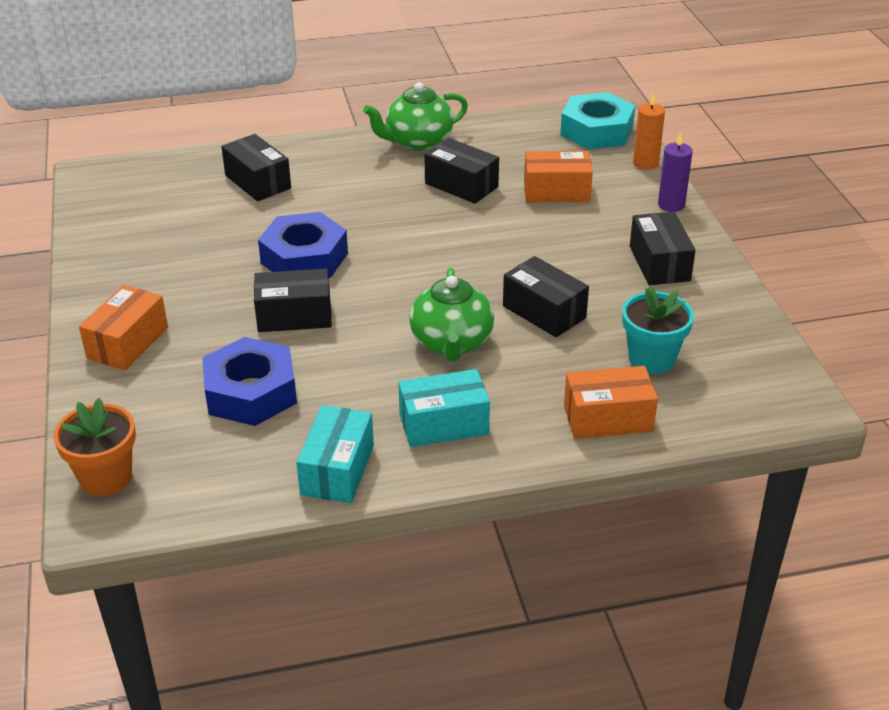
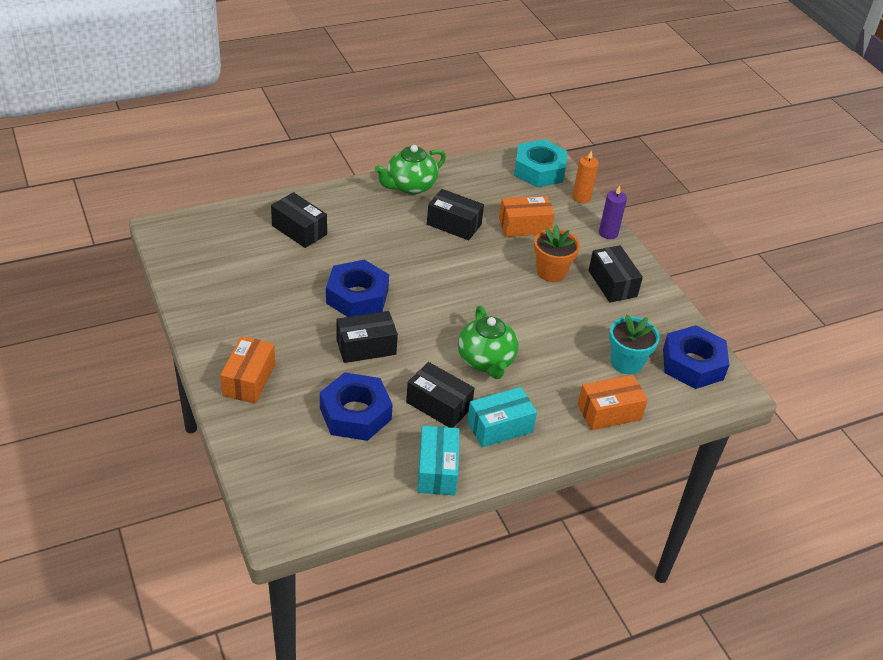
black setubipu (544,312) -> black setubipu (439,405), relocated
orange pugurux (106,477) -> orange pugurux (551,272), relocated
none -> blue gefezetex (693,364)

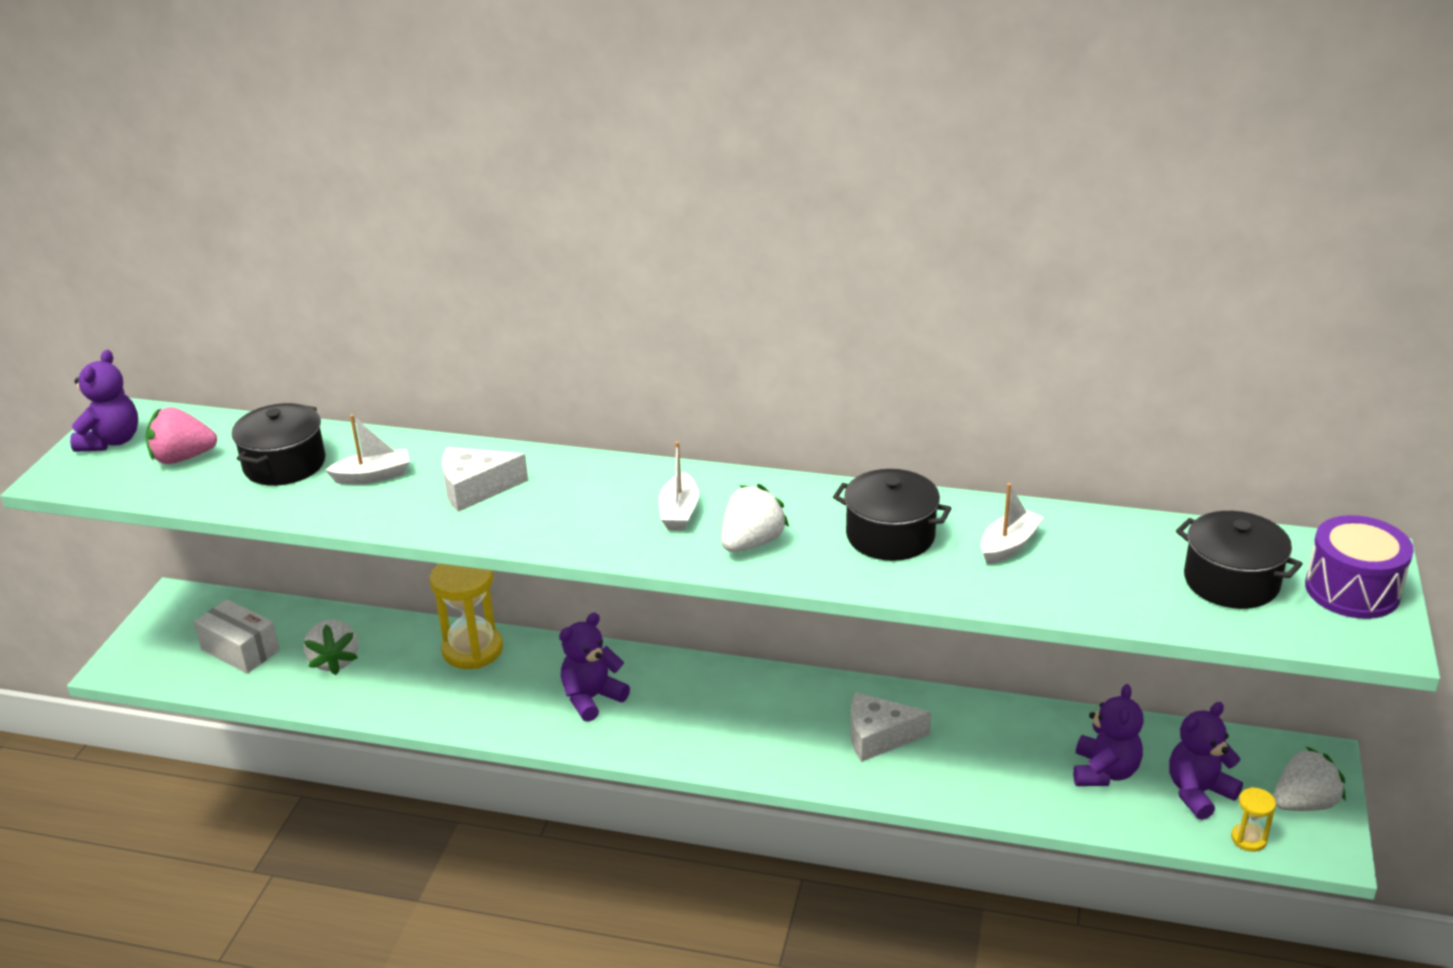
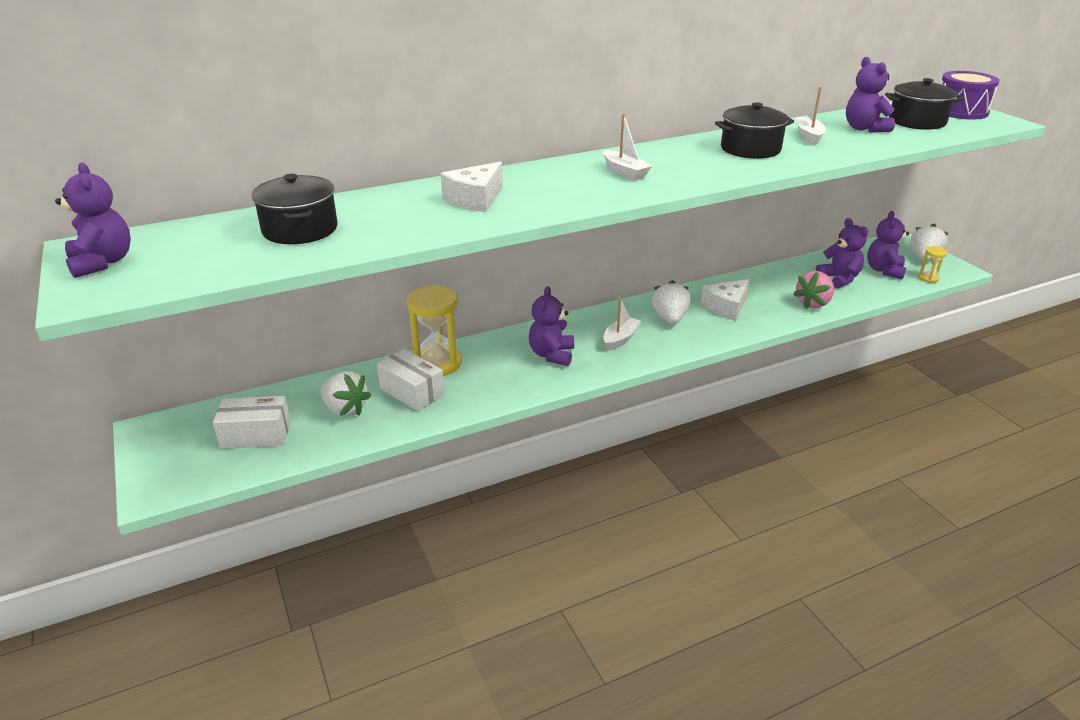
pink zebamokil (183,458) -> pink zebamokil (813,303), relocated
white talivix (373,476) -> white talivix (620,339), relocated
white zebamokil (752,543) -> white zebamokil (669,318), relocated
none -> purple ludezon (864,129)
none -> white setubipu (412,391)

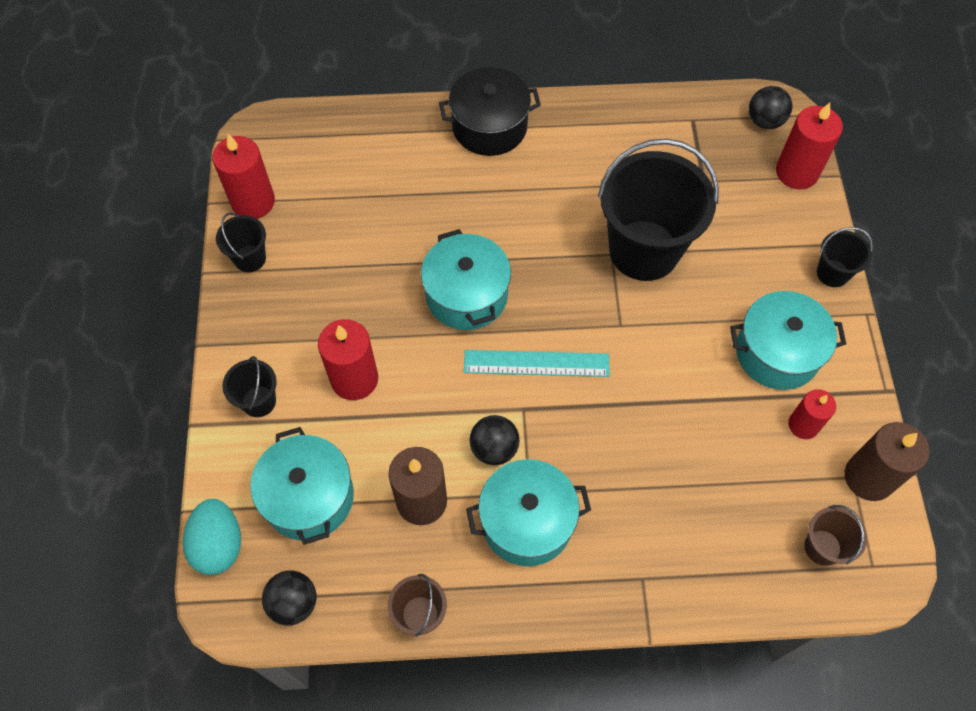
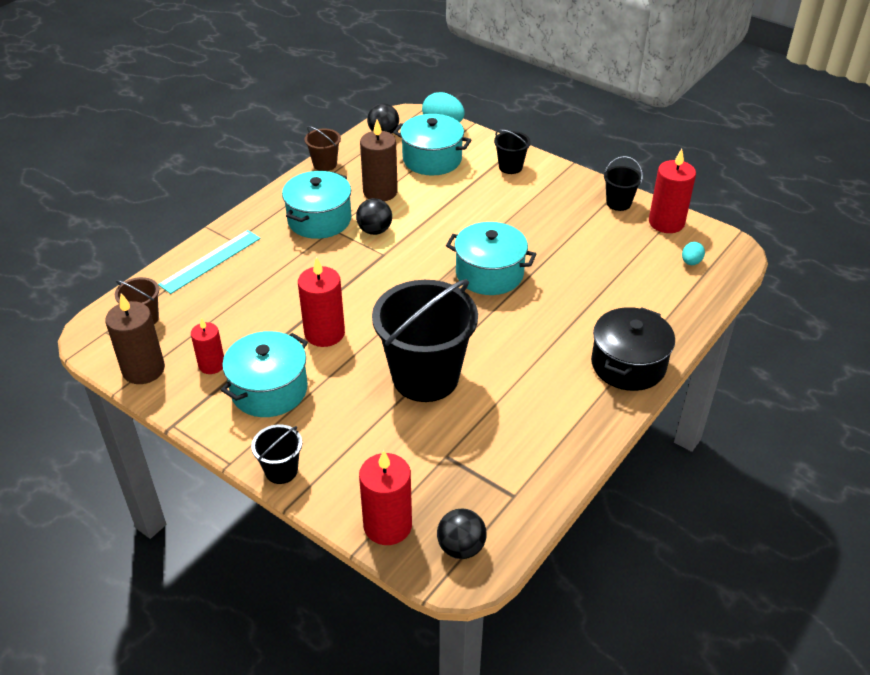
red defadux (354,379) -> red defadux (324,333), relocated
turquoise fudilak (536,364) -> turquoise fudilak (210,261), relocated
none -> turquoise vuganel (691,262)

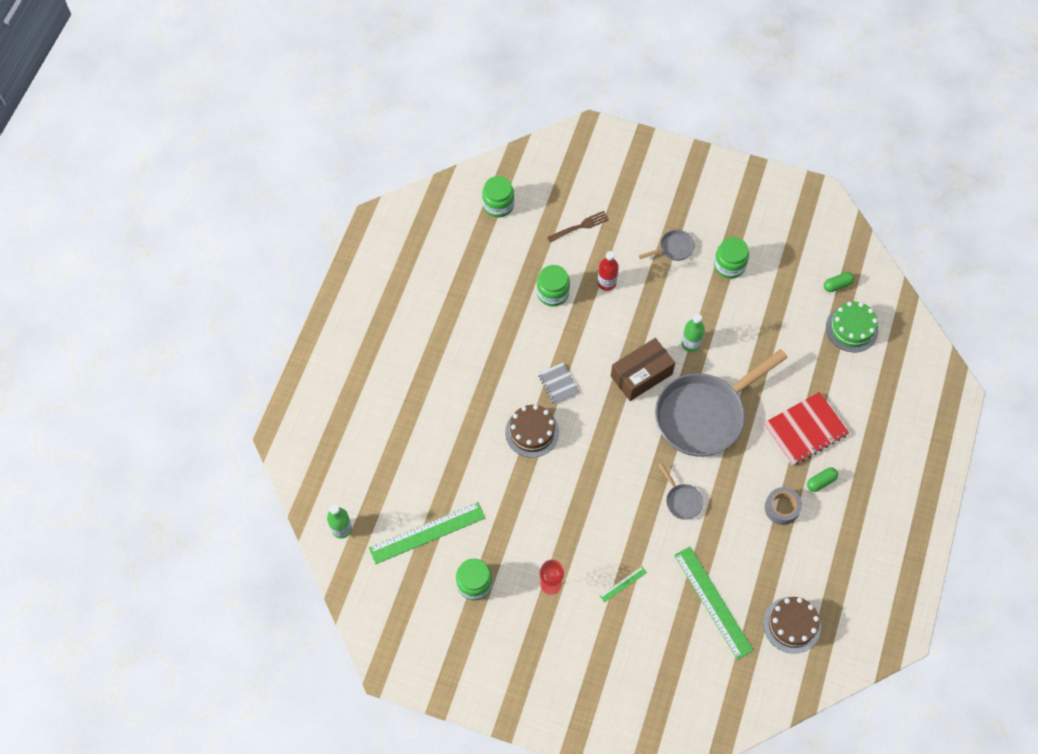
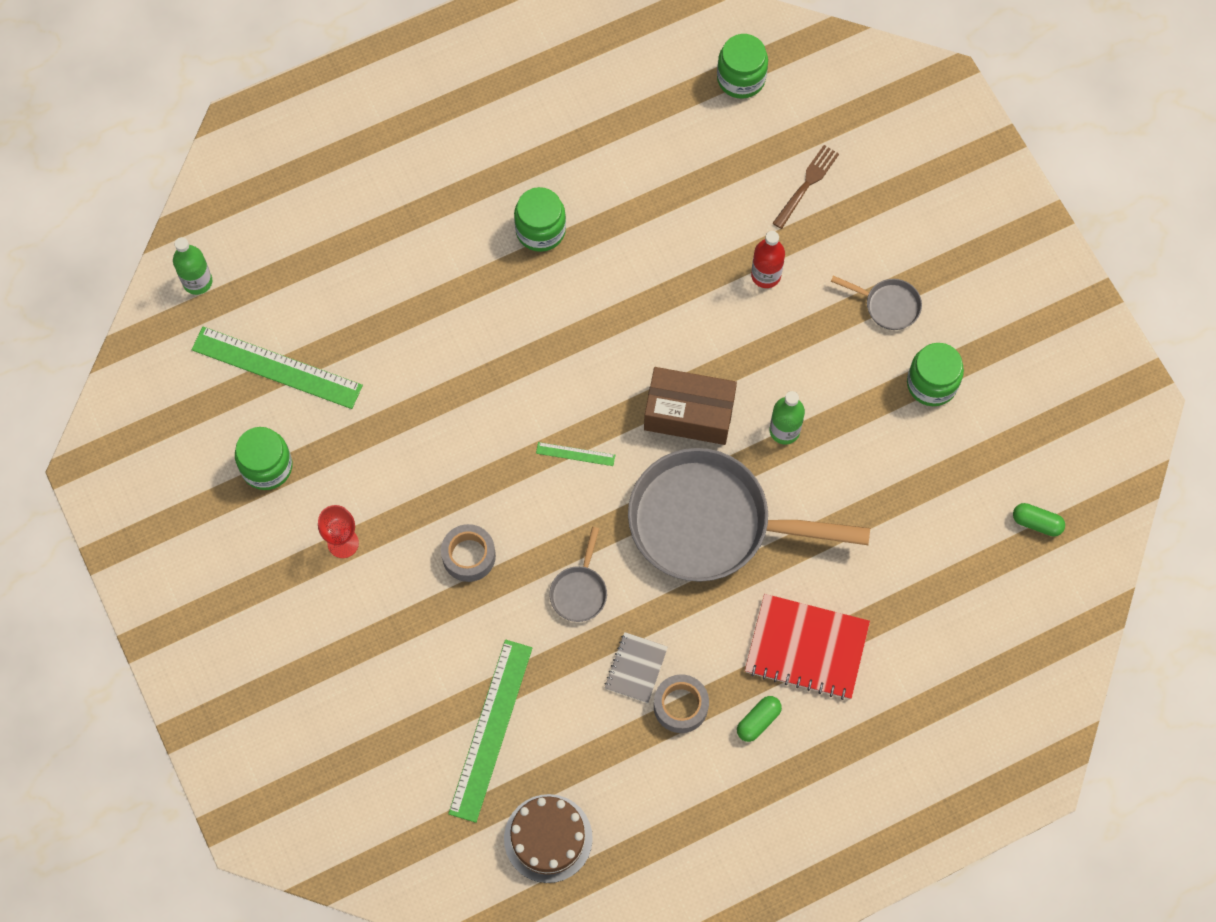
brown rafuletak (580,226) -> brown rafuletak (806,184), 75 degrees counterclockwise
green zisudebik (553,293) -> green zisudebik (540,230), relocated
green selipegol (852,328) -> none
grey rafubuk (558,384) -> grey rafubuk (636,668), relocated
brown selipegol (532,432) -> none
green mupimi (821,482) -> green mupimi (758,721), 60 degrees counterclockwise
green fudilak (623,584) -> green fudilak (575,454), relocated
none -> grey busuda (469,556)

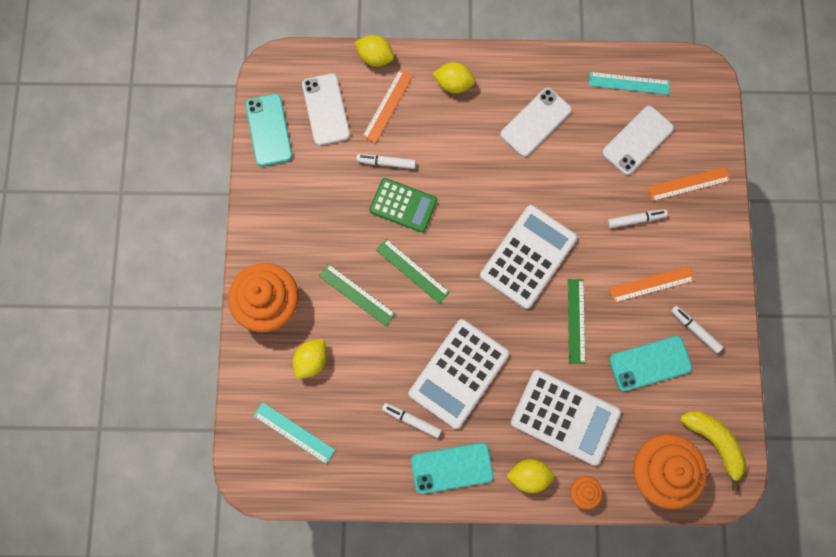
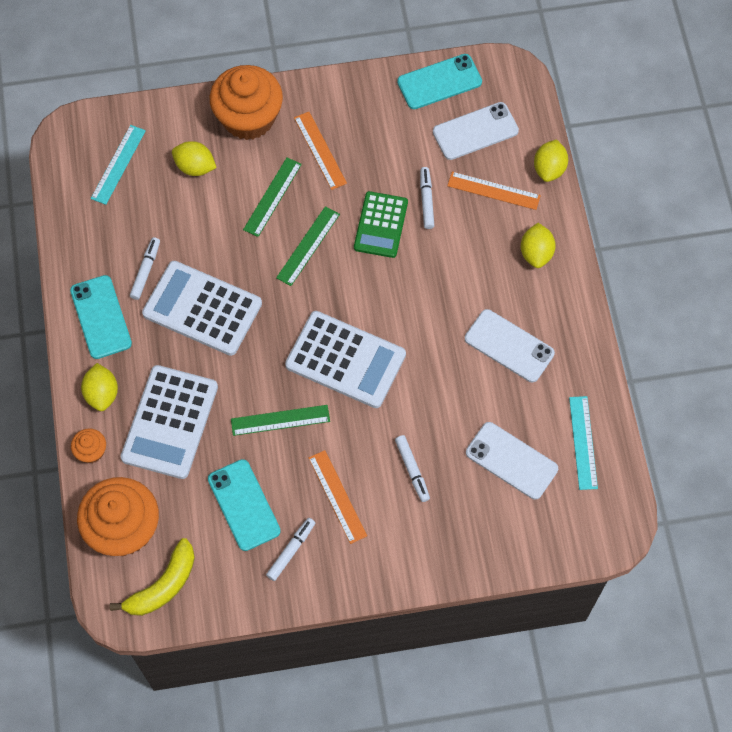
orange fudilak (689,184) -> orange fudilak (320,150), relocated

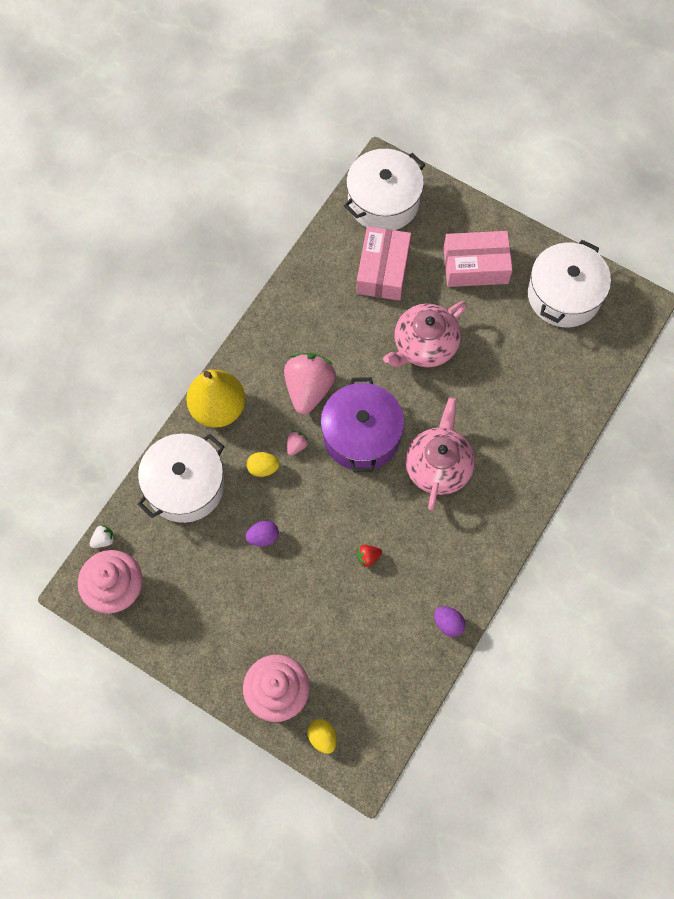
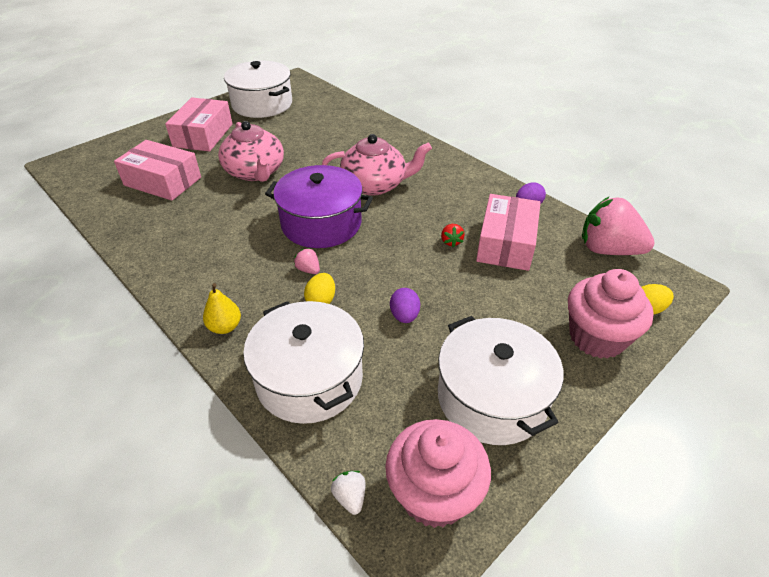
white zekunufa (383,201) -> white zekunufa (492,397), relocated
pink zebamokil (309,389) -> pink zebamokil (608,249), relocated
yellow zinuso (218,408) -> yellow zinuso (225,327), x0.49
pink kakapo (438,466) -> pink kakapo (375,185), 150 degrees clockwise
none -> pink setubipu (506,243)

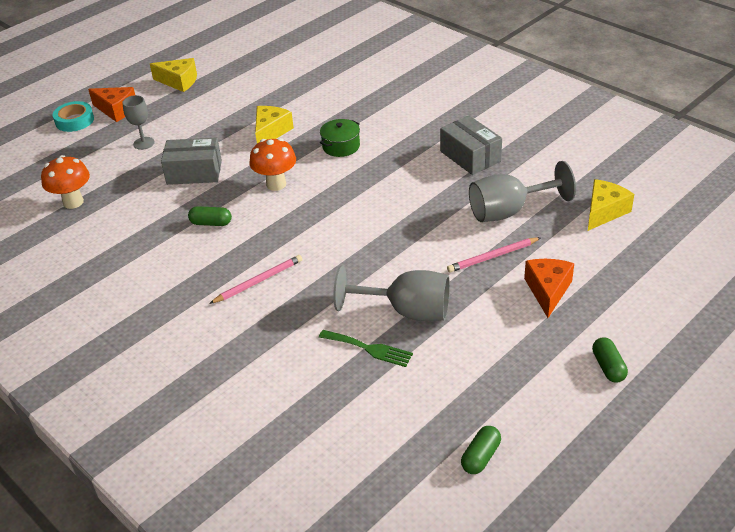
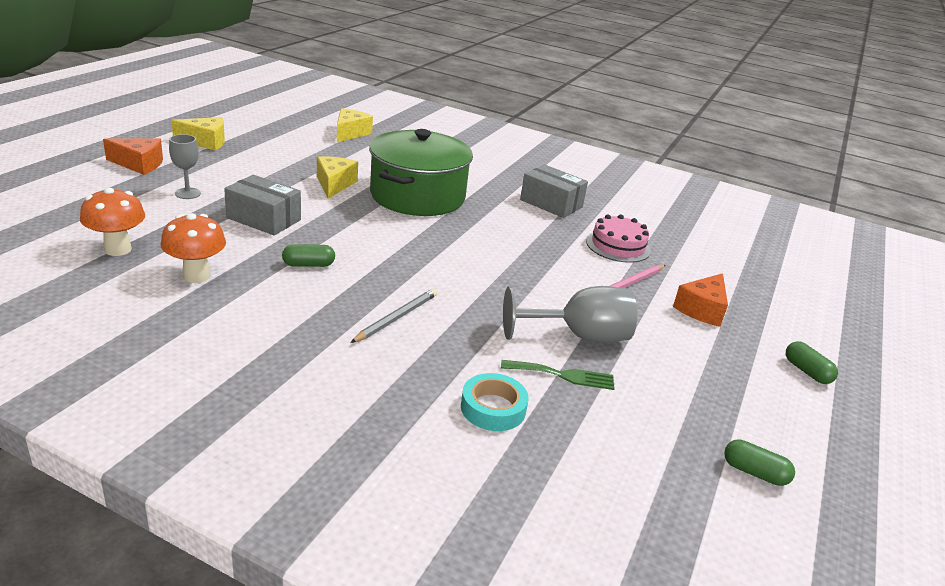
turquoise busuda (74,121) -> turquoise busuda (493,408), relocated
green zekunufa (341,146) -> green zekunufa (417,196), x2.38
grey setubipu (194,172) -> grey setubipu (263,219), 45 degrees clockwise
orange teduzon (276,184) -> orange teduzon (196,276), relocated
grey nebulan (508,211) -> pink selipegol (618,246)
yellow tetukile (604,212) -> yellow tetukile (350,133), relocated
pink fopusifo (258,281) -> grey fopusifo (396,317)
orange tetukile (548,291) -> orange tetukile (702,309), 135 degrees counterclockwise
green mupimi (480,457) -> green mupimi (754,472), 75 degrees counterclockwise

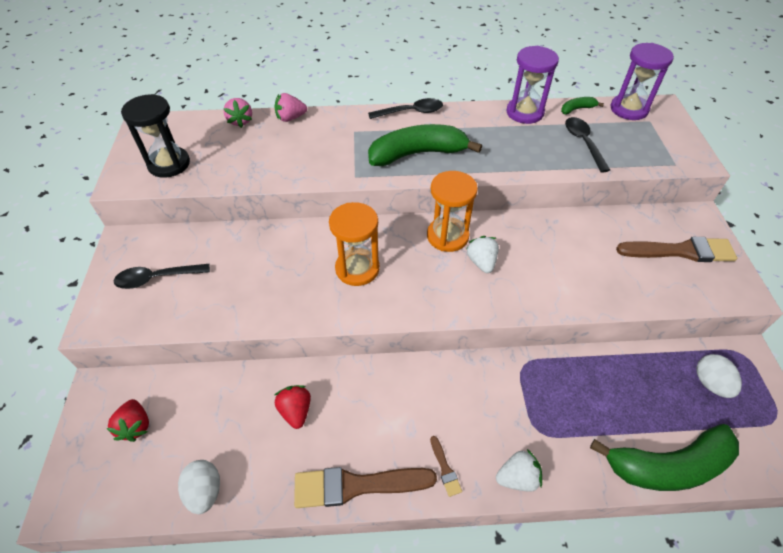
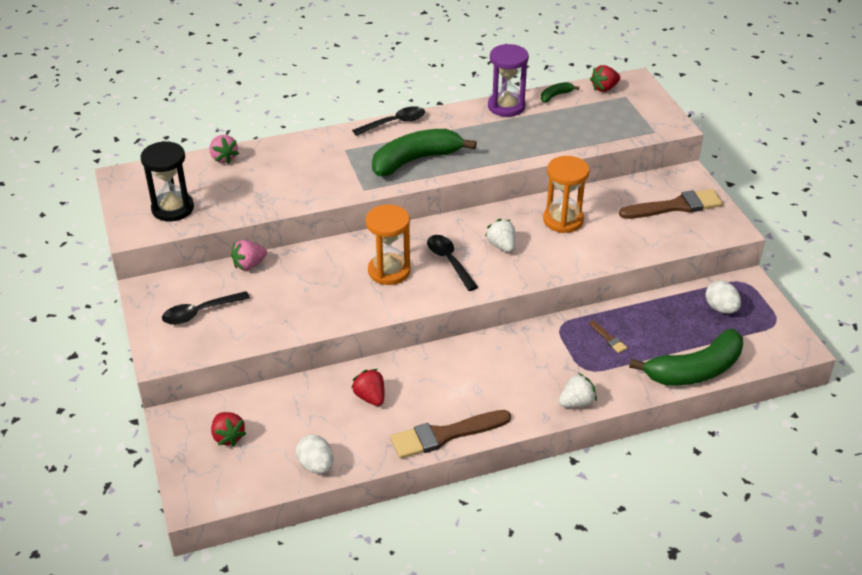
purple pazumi (629,109) -> red zebamokil (604,88)
pink zebamokil (291,118) -> pink zebamokil (249,265), relocated
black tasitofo (583,143) -> black tasitofo (449,261), relocated
orange pazumi (447,236) -> orange pazumi (563,220), relocated
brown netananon (445,468) -> brown netananon (608,338), relocated

